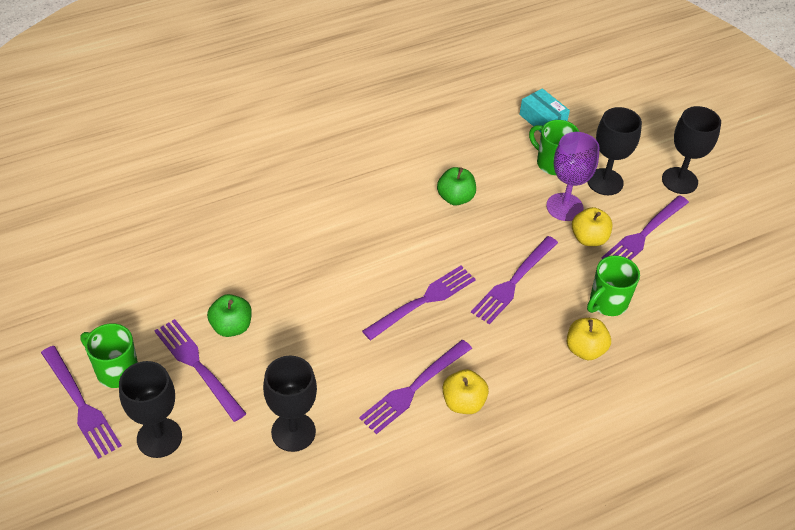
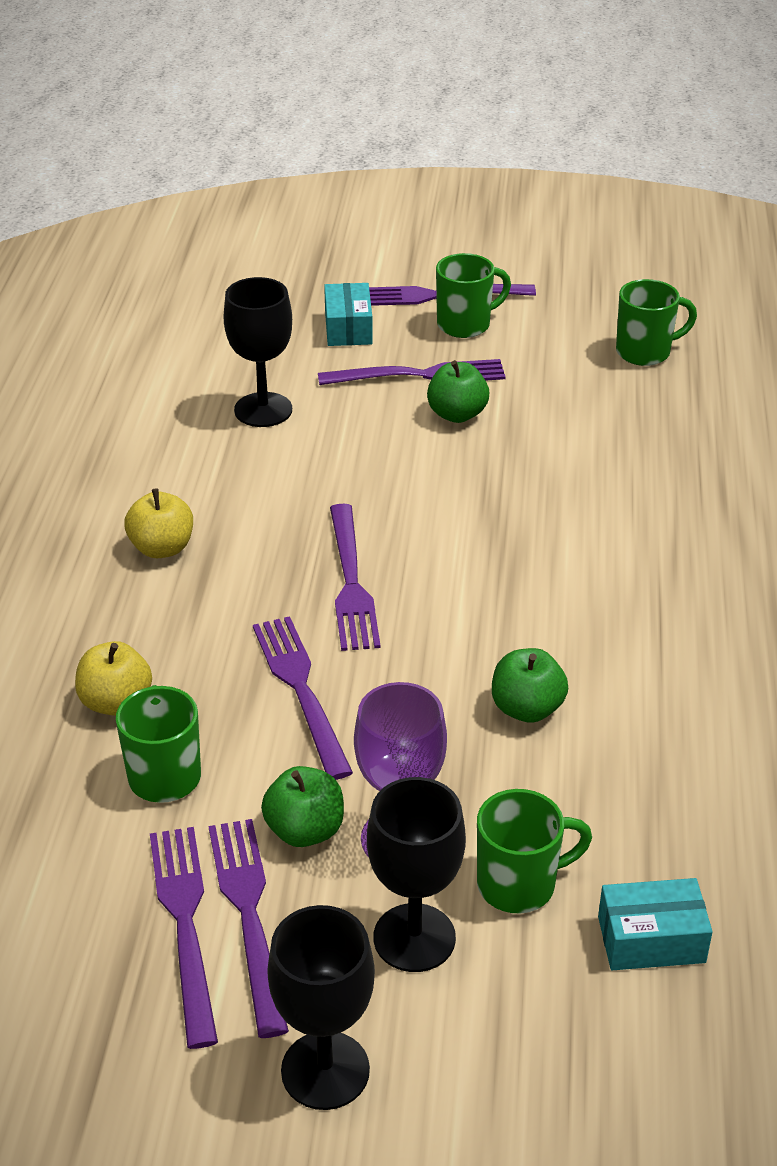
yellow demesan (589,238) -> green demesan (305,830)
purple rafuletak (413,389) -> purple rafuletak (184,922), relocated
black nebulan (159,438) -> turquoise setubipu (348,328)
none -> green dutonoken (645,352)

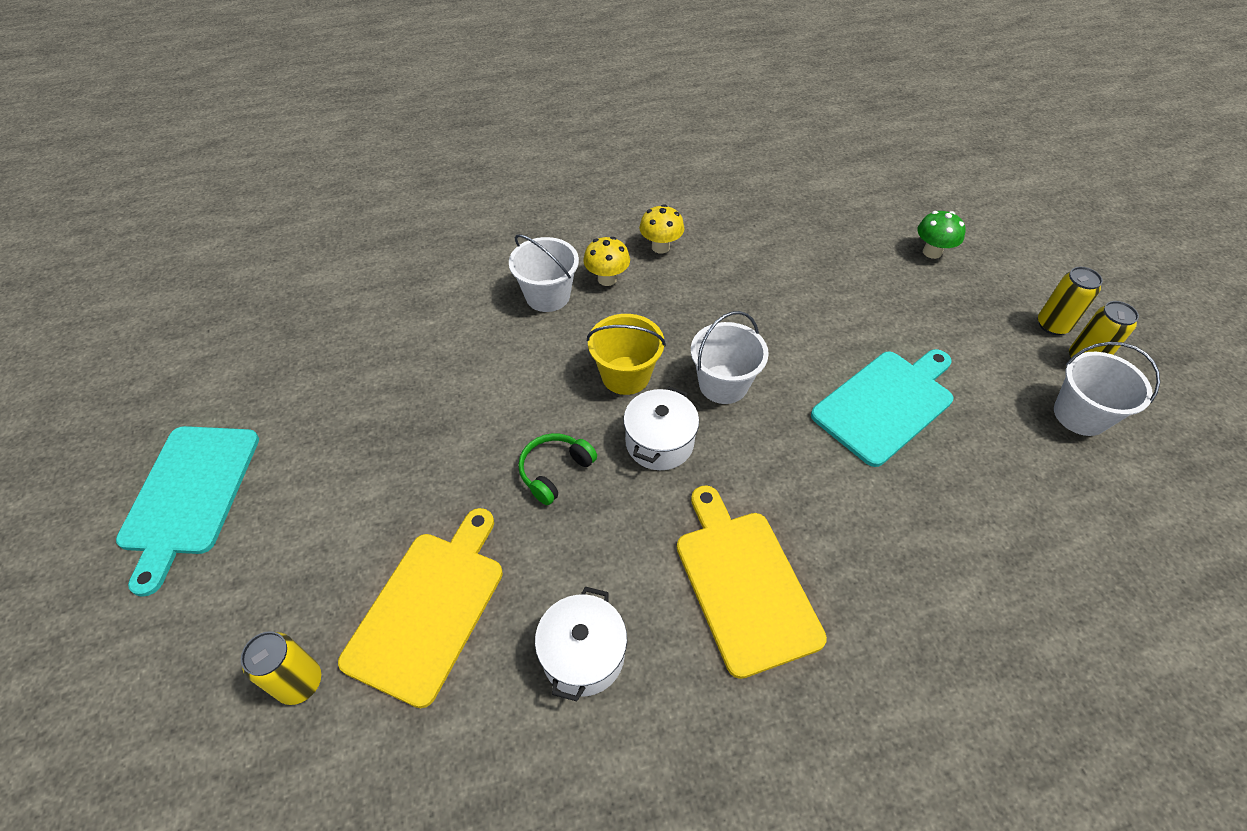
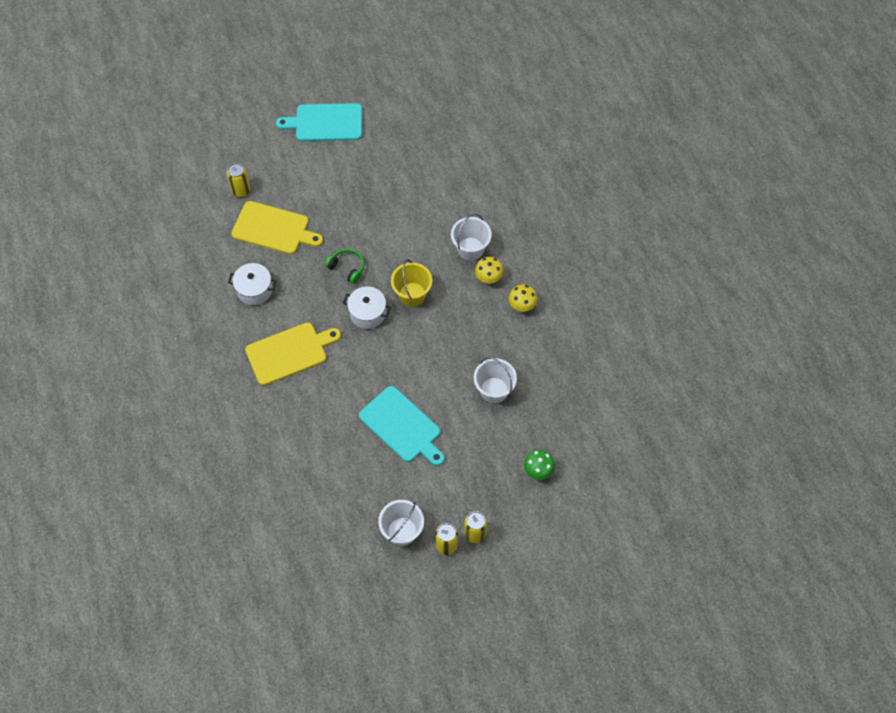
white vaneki (723,384) -> white vaneki (494,390), relocated

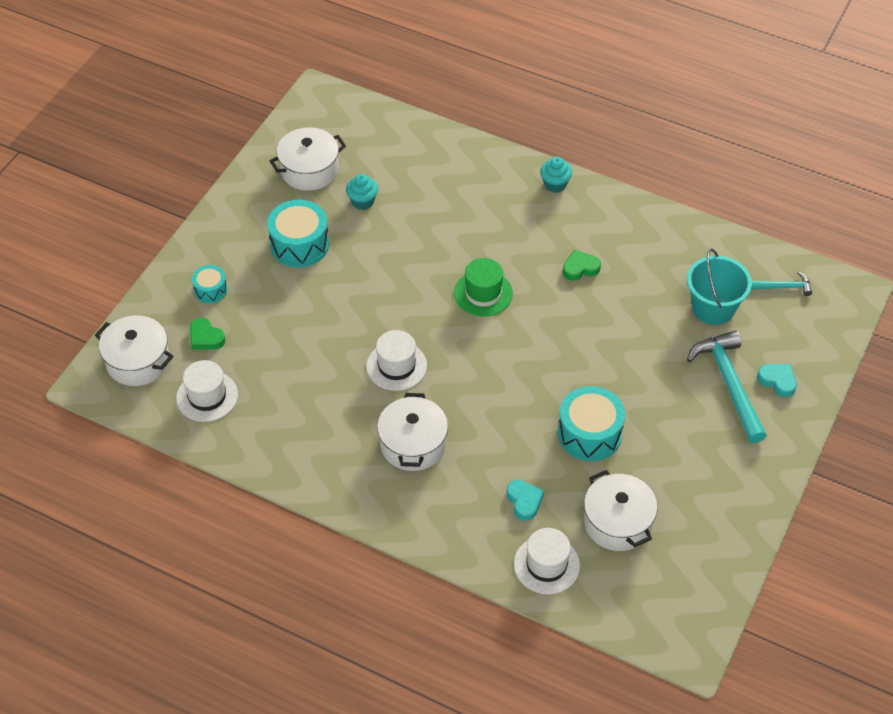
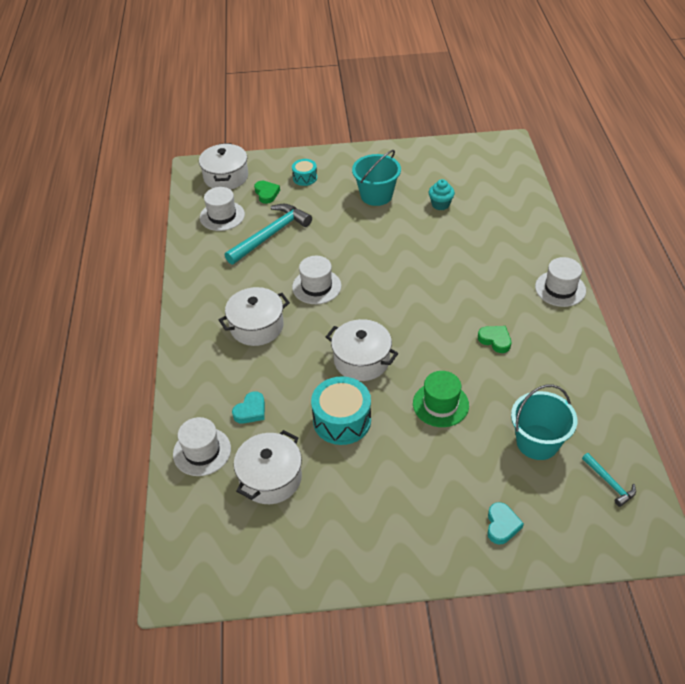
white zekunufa (309,170) -> white zekunufa (361,360), relocated
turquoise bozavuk (555,184) -> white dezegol (560,289)
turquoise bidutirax (299,244) -> turquoise vaneki (376,195)
green dezegol (483,293) -> green dezegol (440,404), relocated
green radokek (206,337) -> green radokek (266,194), 150 degrees clockwise
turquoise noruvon (729,384) -> turquoise noruvon (270,235), relocated

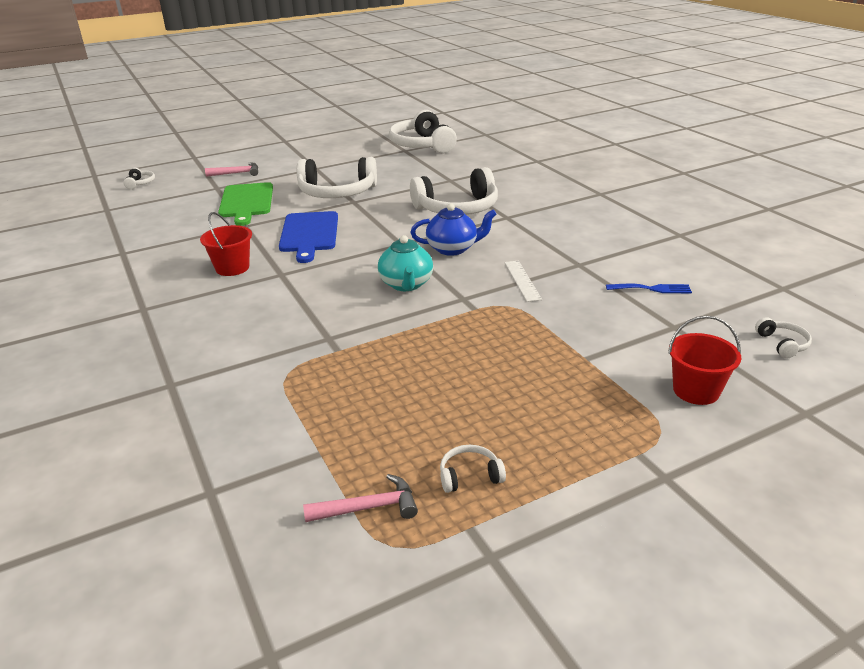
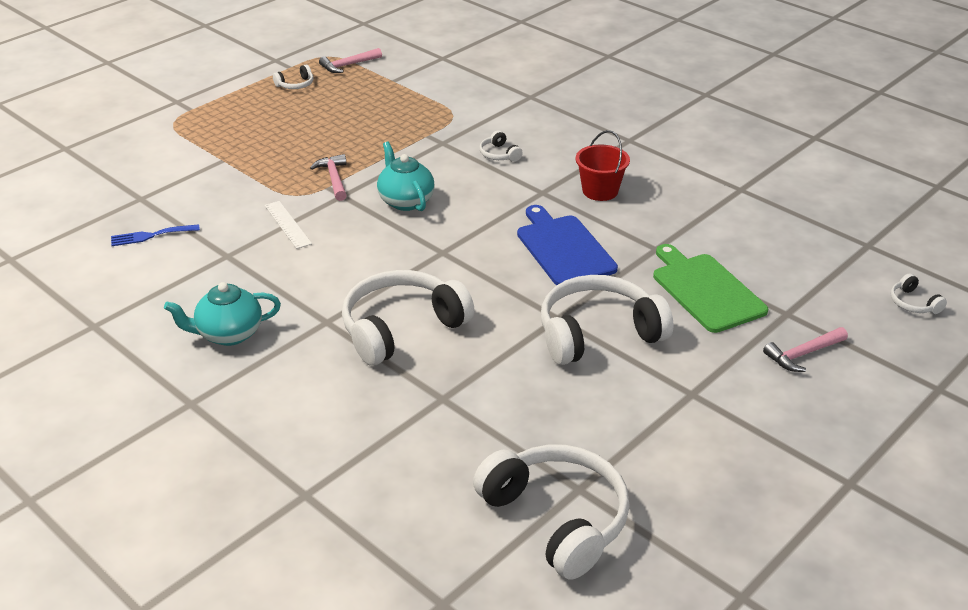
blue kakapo (453,249) -> none
red vaneki (696,390) -> none
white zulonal (782,344) -> white zulonal (499,154), relocated
none -> pink noruvon (334,178)
none -> turquoise kakapo (228,334)

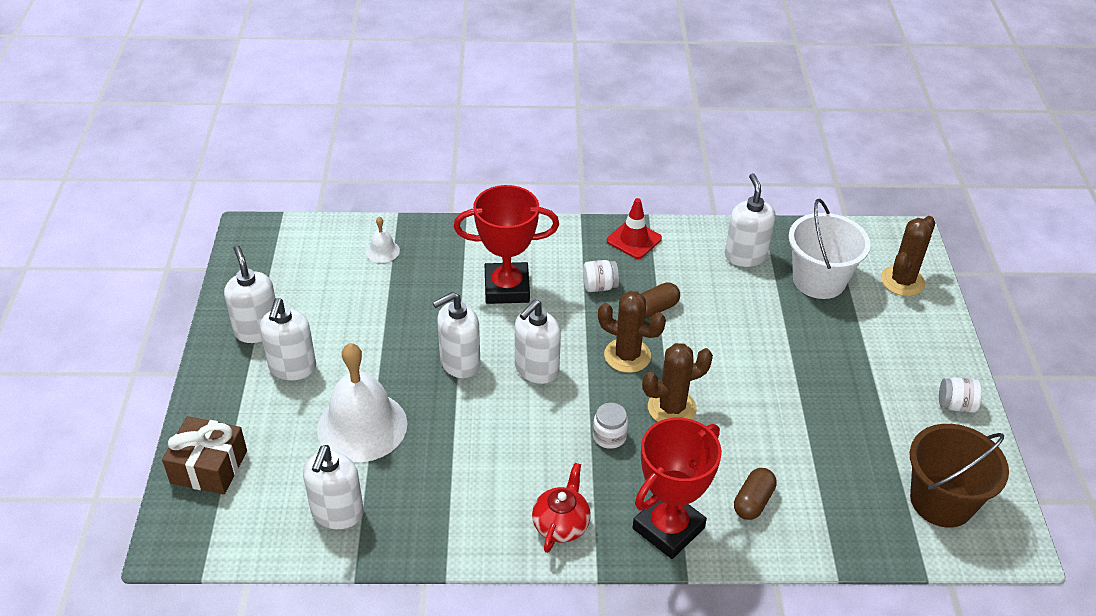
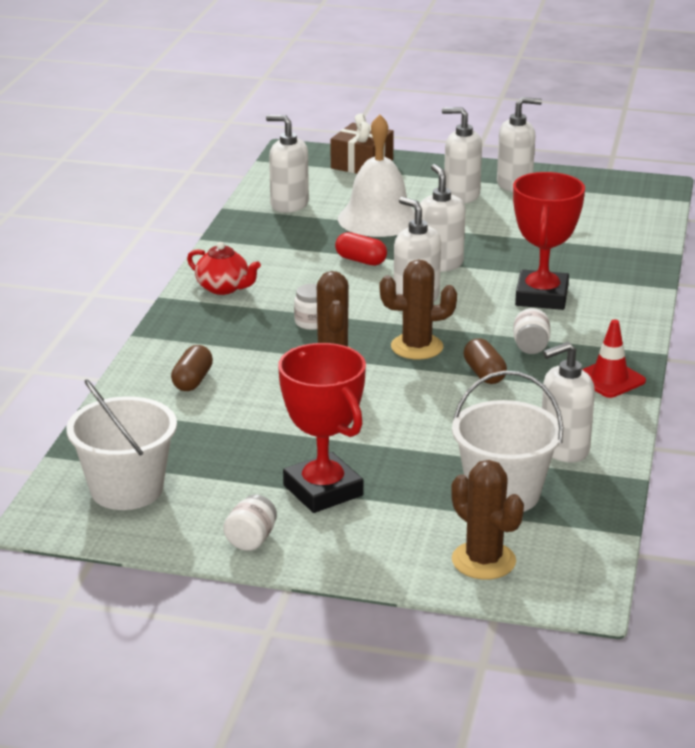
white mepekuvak (745,256) -> white mepekuvak (563,449), 150 degrees clockwise
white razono (382,251) -> none
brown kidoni (627,355) -> brown kidoni (417,347), 45 degrees clockwise
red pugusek (668,528) -> red pugusek (323,490), relocated
brown vaneki (941,501) -> white vaneki (126,489)
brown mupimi (753,502) -> brown mupimi (192,381), 60 degrees clockwise
none -> red mupimi (361,260)

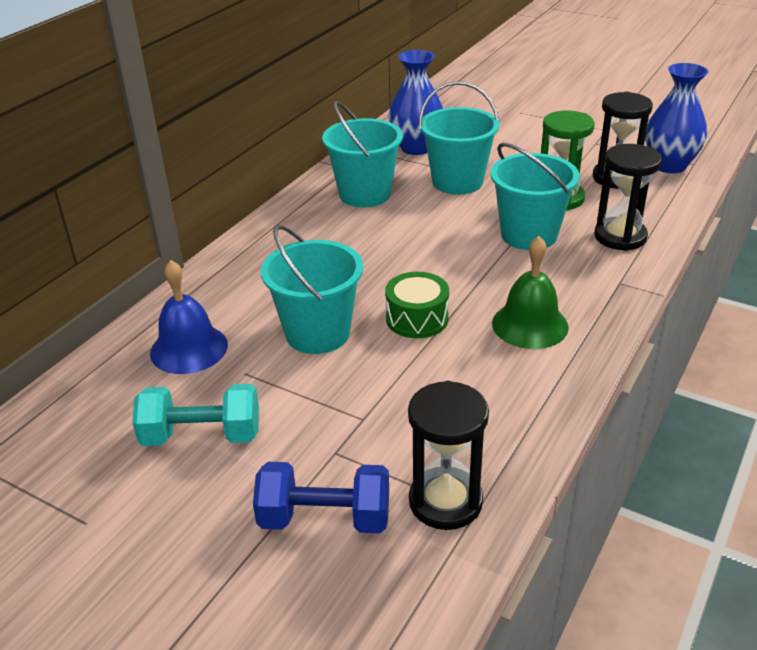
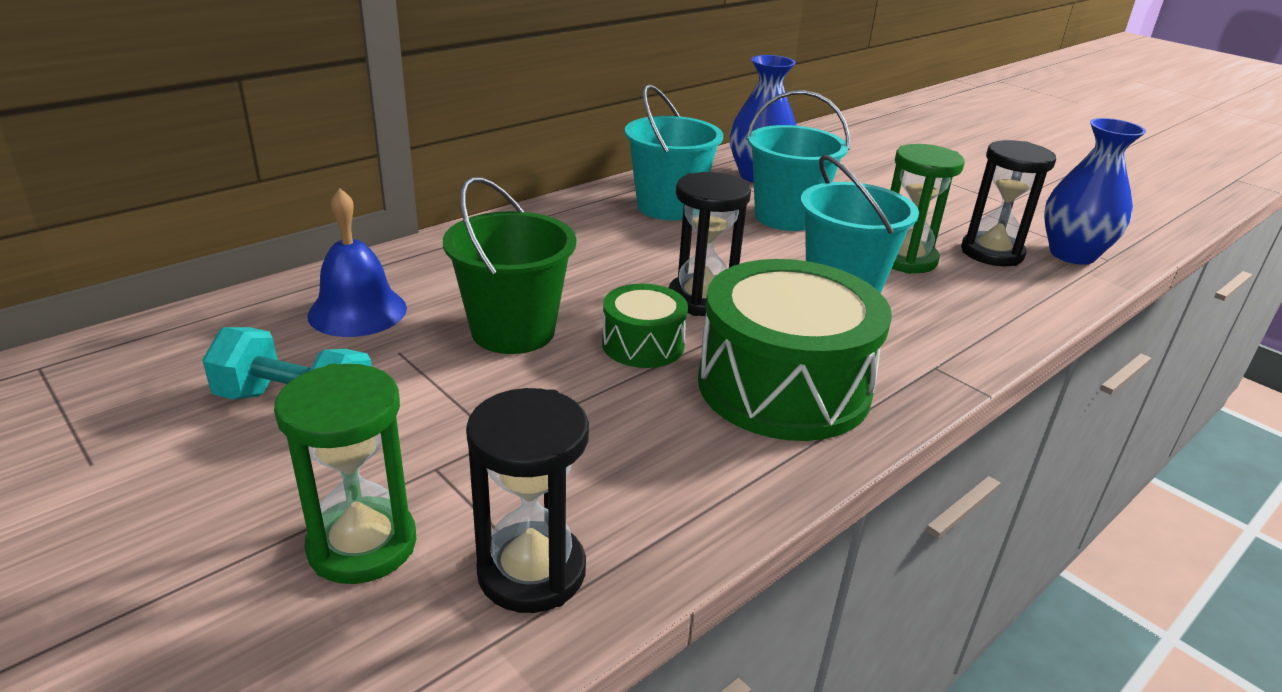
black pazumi (620,237) -> black pazumi (702,299), relocated
turquoise vaneki (317,333) -> green vaneki (513,331)
green razono (530,325) -> green bidutirax (783,386)
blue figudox (325,518) -> green pazumi (362,545)

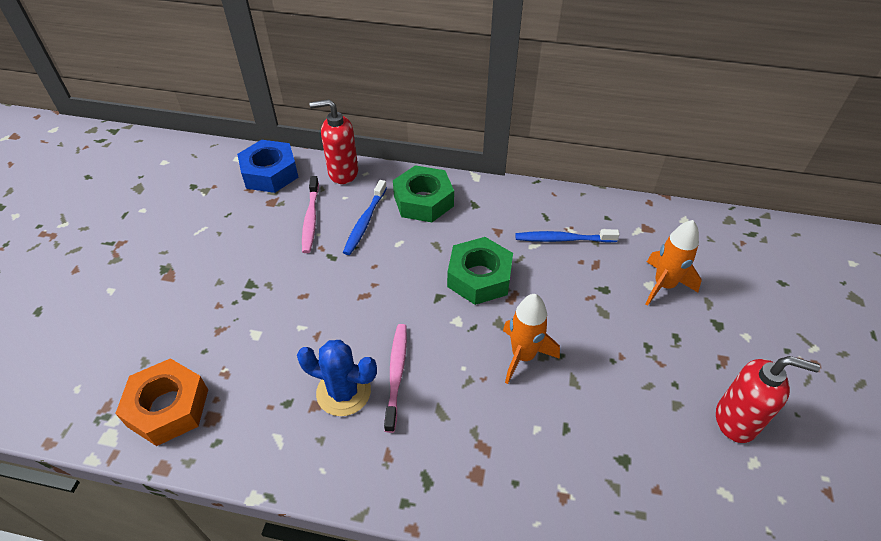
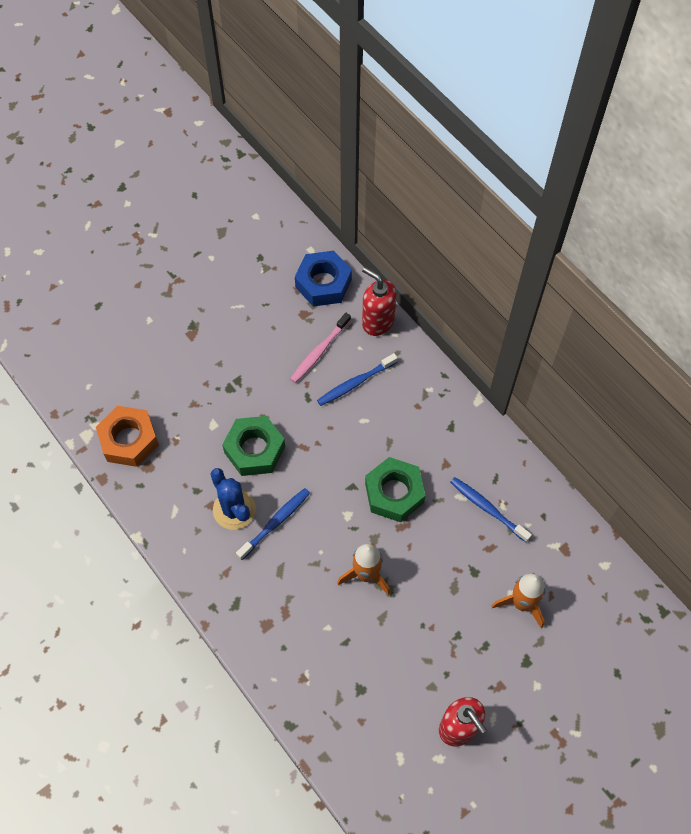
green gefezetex (423,201) -> green gefezetex (254,450), relocated
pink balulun (396,374) -> blue balulun (275,523)

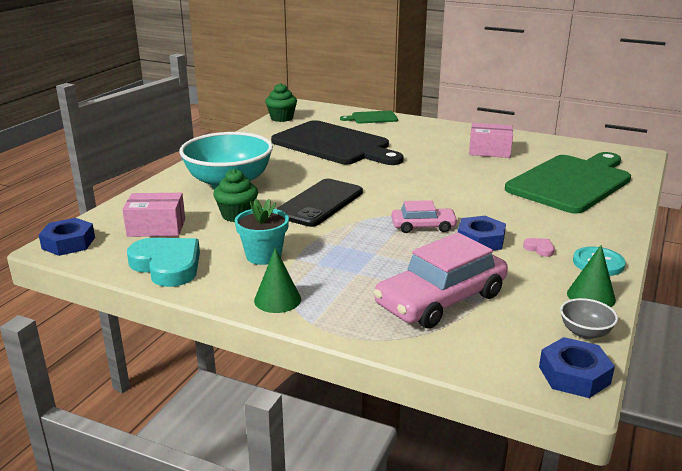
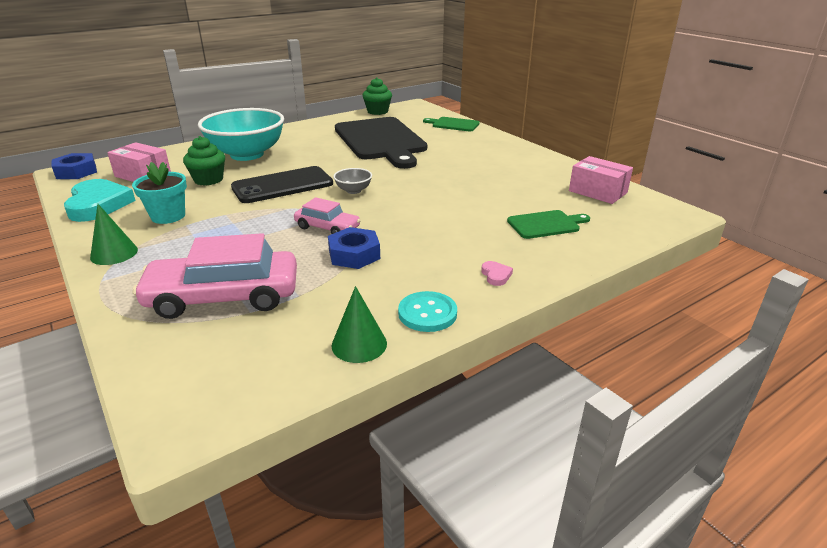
pink setubipu (489,151) -> pink setubipu (598,192), relocated
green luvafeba (572,182) -> green luvafeba (546,224), x0.45
pink radokek (539,249) -> pink radokek (496,275), relocated
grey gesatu (585,332) -> grey gesatu (353,190), relocated
blue gefezetex (574,375) -> none

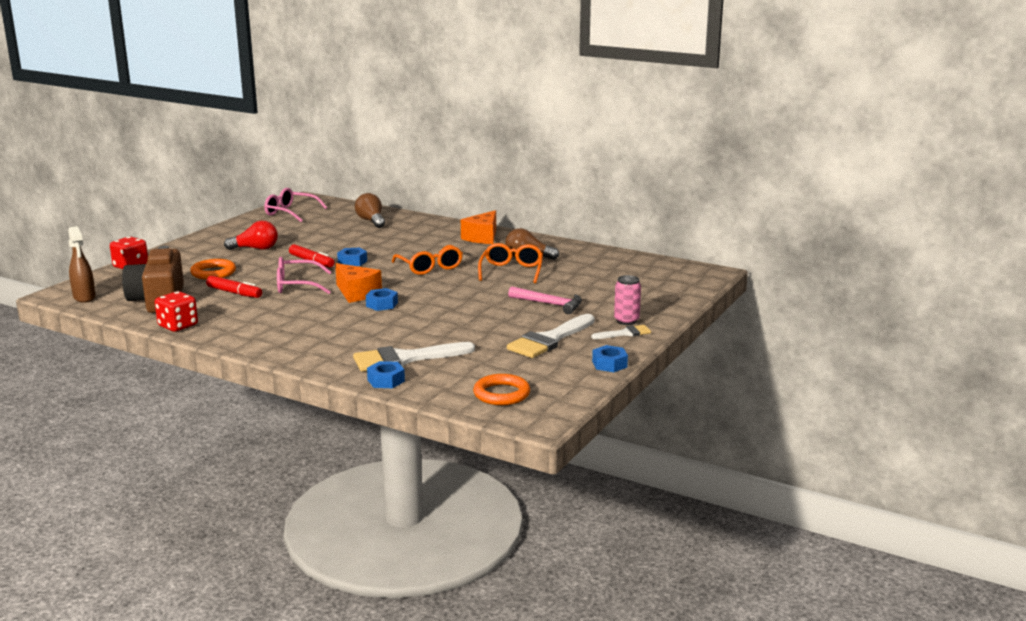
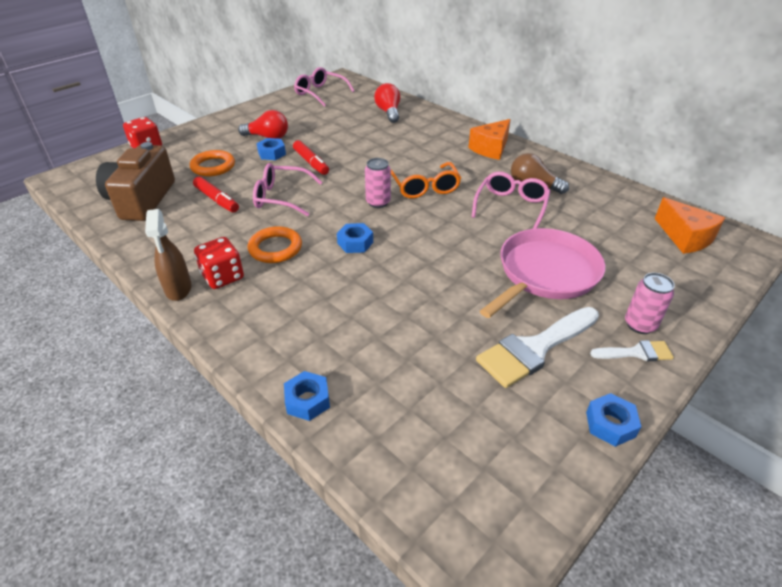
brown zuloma (371,221) -> red zuloma (388,112)
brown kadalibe (84,297) -> brown kadalibe (178,289), relocated
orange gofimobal (511,271) -> pink gofimobal (511,206)
blue gefezetex (352,262) -> blue gefezetex (272,153), relocated
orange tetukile (356,293) -> orange tetukile (685,237), relocated
pink noruvon (549,304) -> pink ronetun (545,273)
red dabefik (178,326) -> red dabefik (223,277), relocated
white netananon (405,359) -> none
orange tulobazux (501,394) -> orange tulobazux (275,248), relocated
none -> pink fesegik (378,202)

